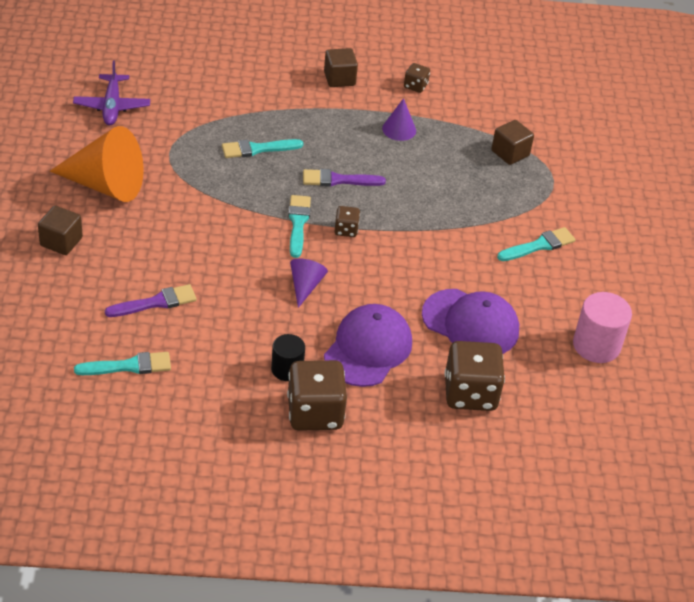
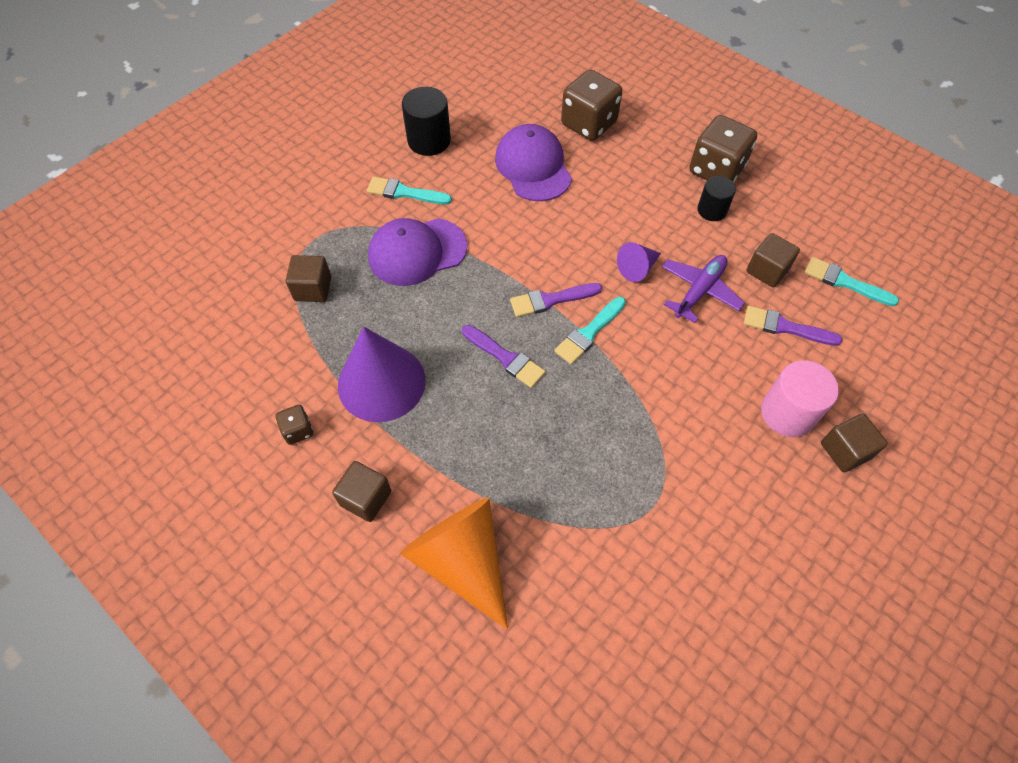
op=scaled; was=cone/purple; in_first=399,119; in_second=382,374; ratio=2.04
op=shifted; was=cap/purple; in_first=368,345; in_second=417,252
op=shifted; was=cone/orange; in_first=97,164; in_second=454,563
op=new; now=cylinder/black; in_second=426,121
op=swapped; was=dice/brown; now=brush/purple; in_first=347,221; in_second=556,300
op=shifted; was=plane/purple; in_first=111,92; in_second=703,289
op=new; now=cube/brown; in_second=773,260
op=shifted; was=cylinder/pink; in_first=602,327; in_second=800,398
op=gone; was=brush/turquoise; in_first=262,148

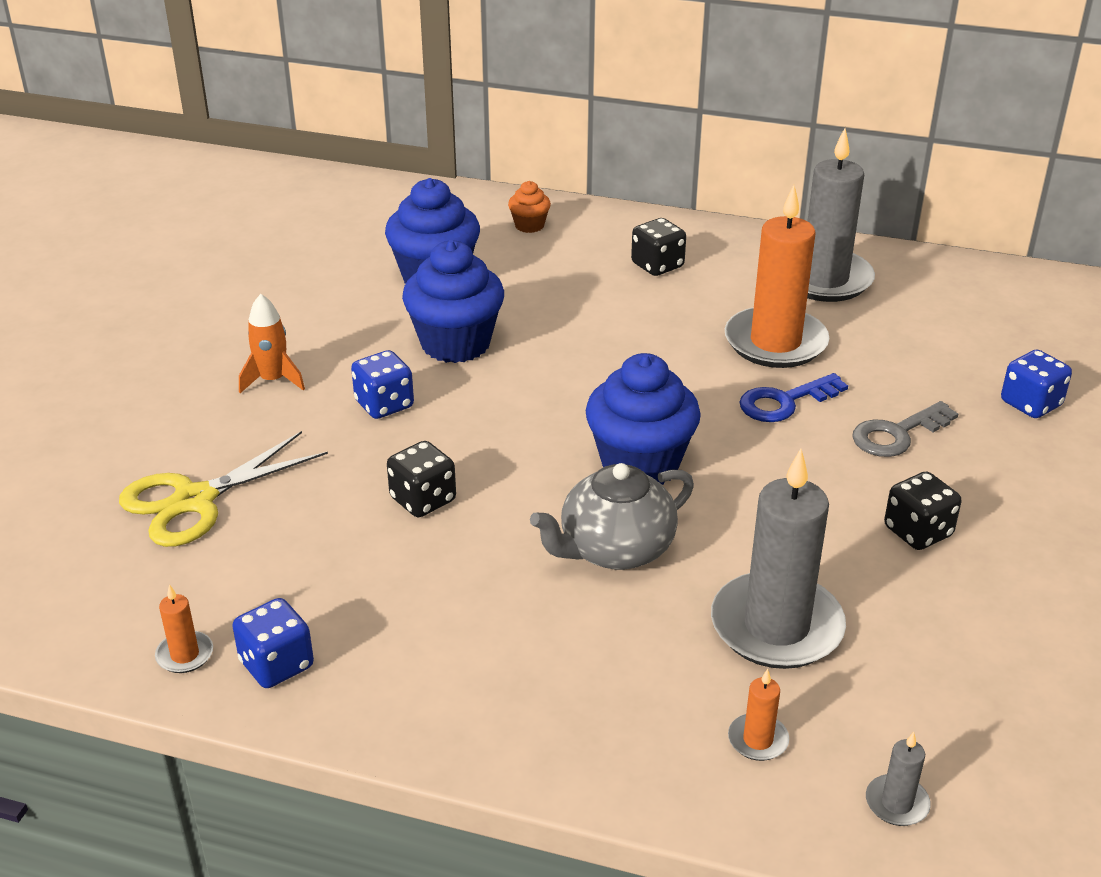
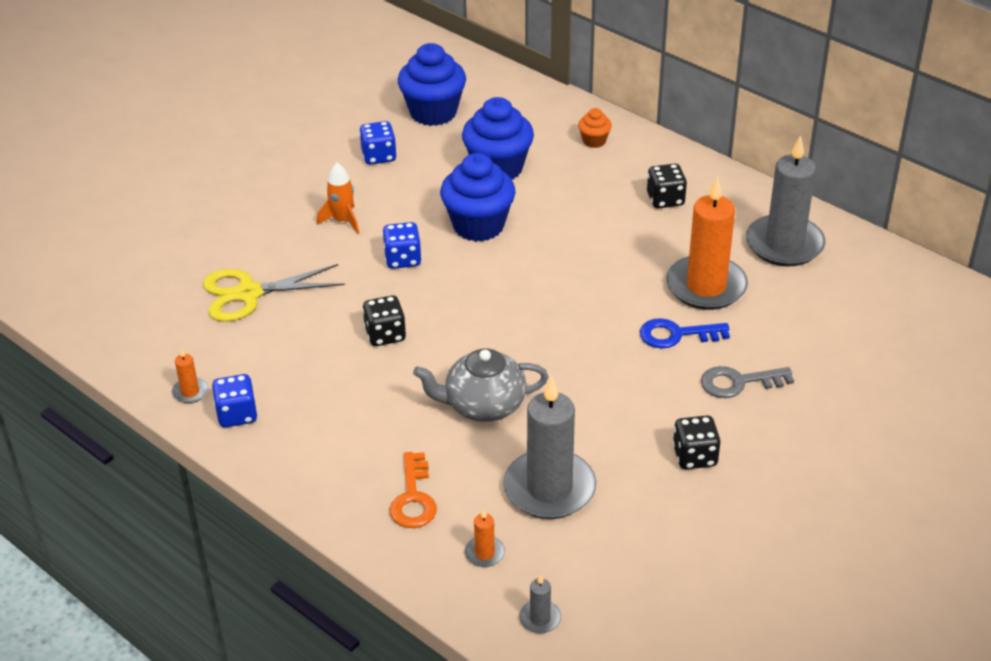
op=shifted; was=dice/blue; in_first=1036,384; in_second=378,143
op=new; now=key/orange; in_second=413,490
op=shifted; was=cupcake/blue; in_first=643,419; in_second=432,84

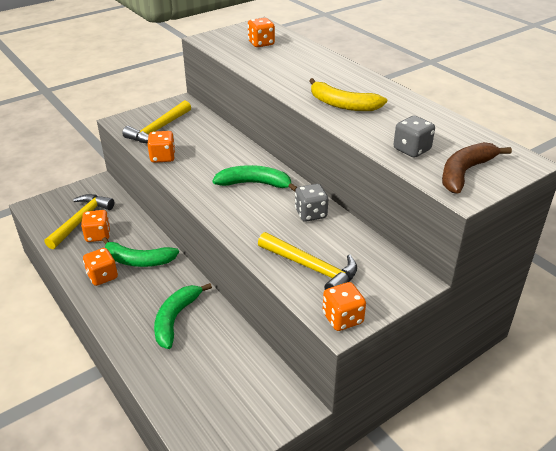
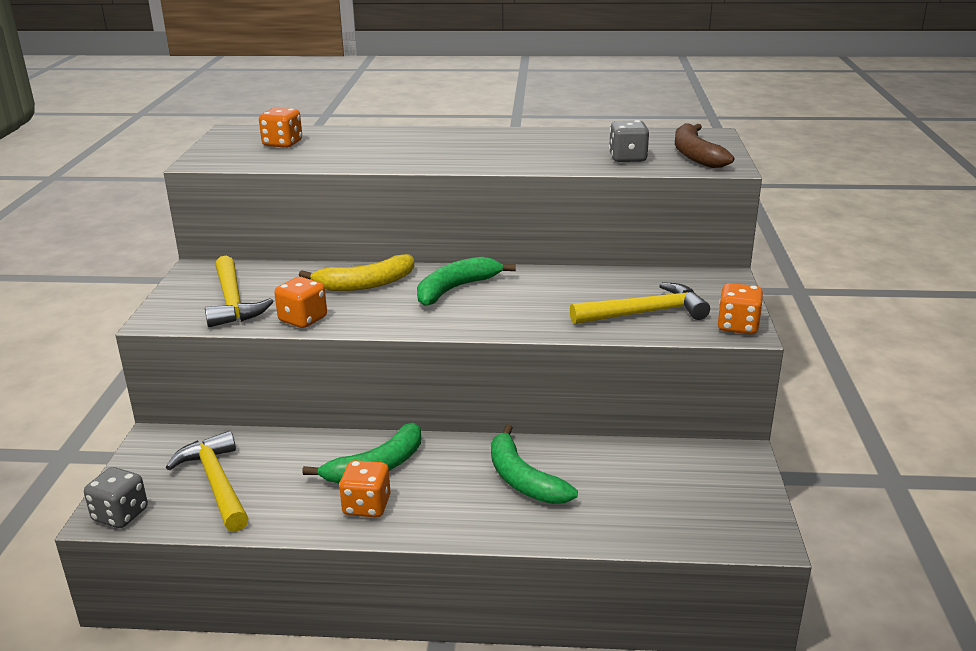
op=shifted; was=dice/grey; in_first=311,203; in_second=116,497
op=shifted; was=banana/yellow; in_first=348,94; in_second=356,272
op=gone; was=dice/orange; in_first=95,226

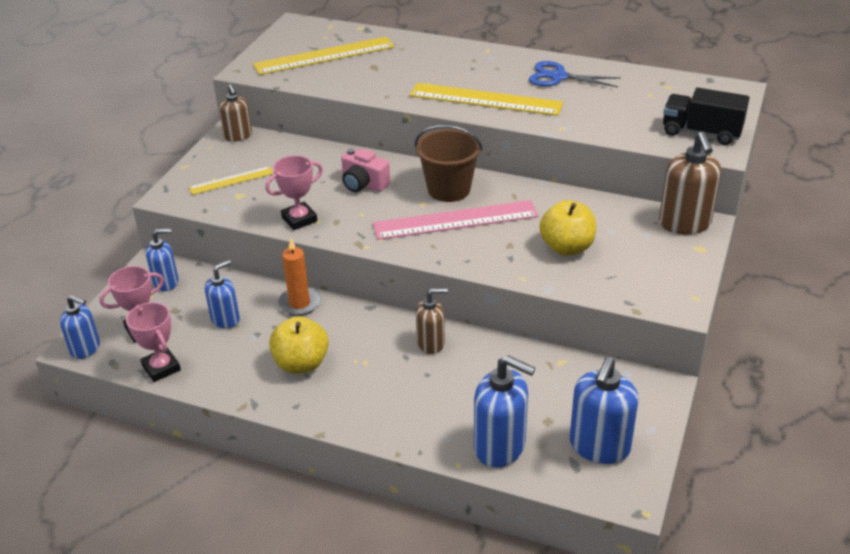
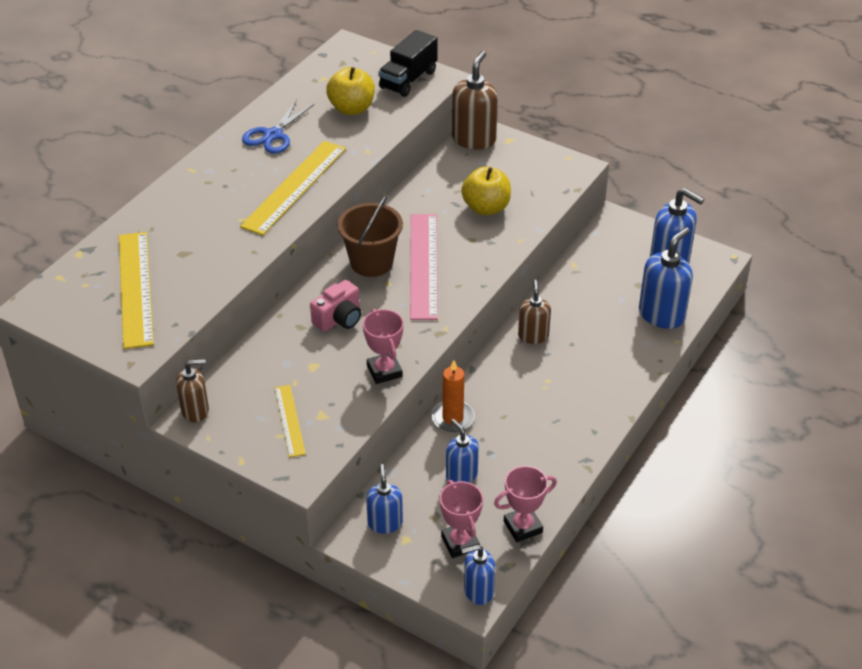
op=shifted; was=apple/yellow; in_first=299,345; in_second=350,91
op=rotated; was=soap dispenser/brown; in_first=690,183; in_second=475,100; clockwise=-75
op=rotated; was=soap dispenser/blue; in_first=80,327; in_second=478,575; clockwise=-135

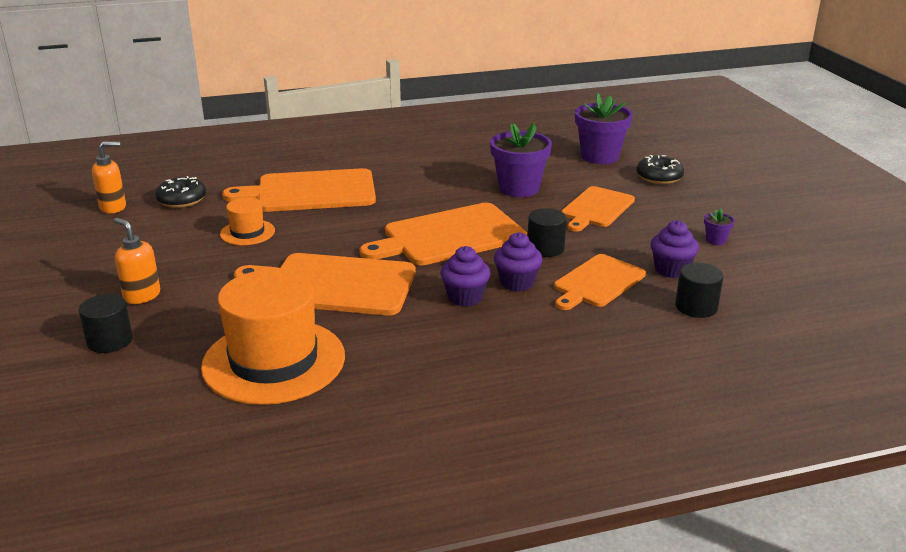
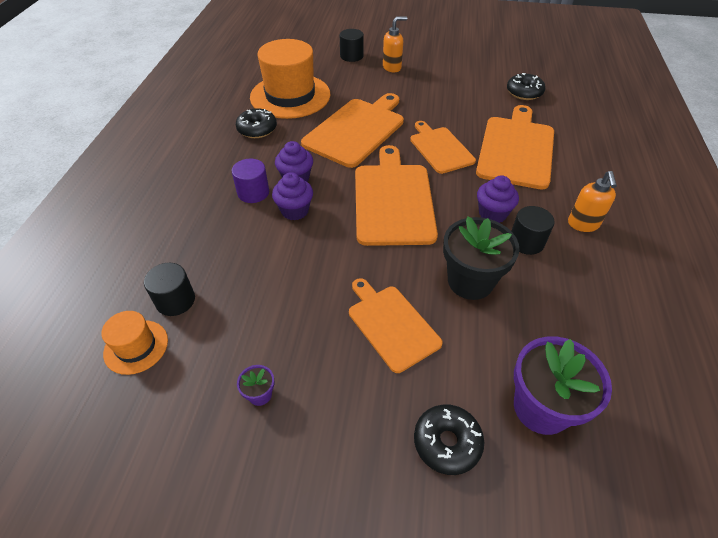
op=shifted; was=hat/orange; in_first=247,221; in_second=134,343
op=new; now=cylinder/purple; in_second=250,181
op=new; now=donut/black; in_second=256,123
op=shifted; was=cutting board/orange; in_first=600,282; in_second=443,147
op=repainted; was=flower pot/purple; now=flower pot/black; in_first=521,159; in_second=481,258
op=shifted; was=cupcake/purple; in_first=675,249; in_second=498,199
op=shifted; was=cylinder/black; in_first=547,232; in_second=533,230
op=shifted; was=soap dispenser/orange; in_first=109,177; in_second=592,201

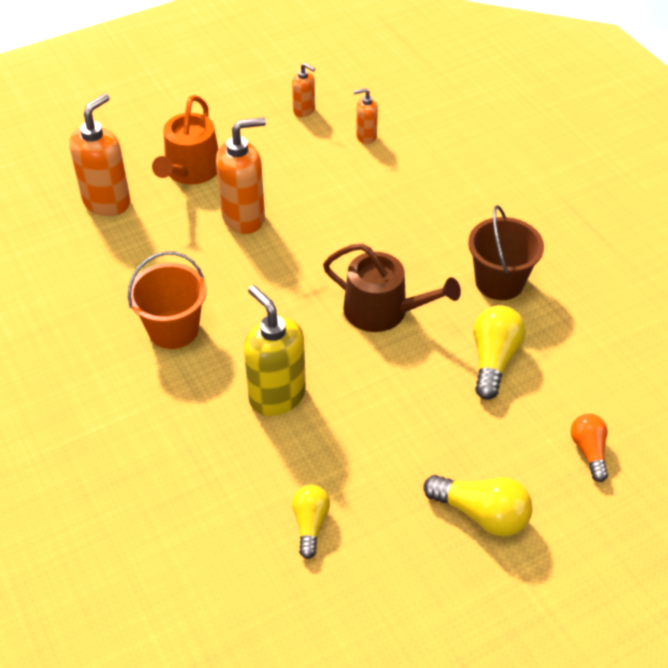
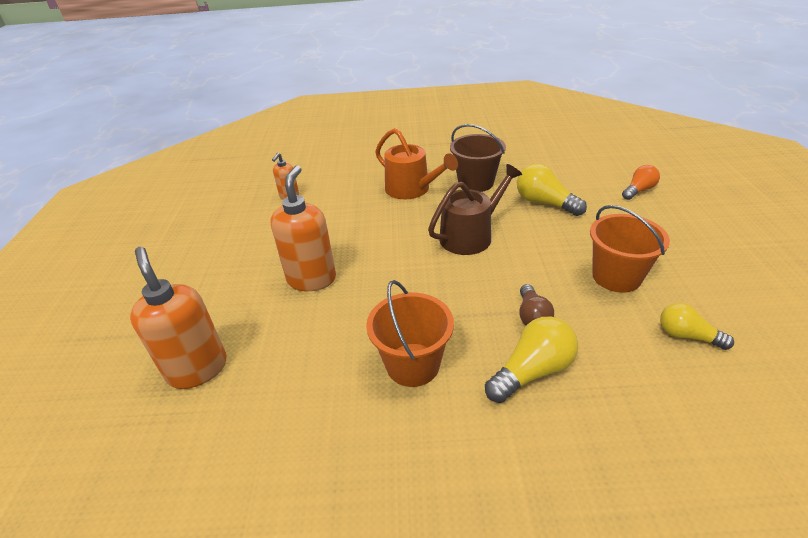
op=shifted; was=watering can/orange; in_first=185,139; in_second=416,163
op=shifted; was=light bulb/yellow; in_first=478,506; in_second=531,359
op=swapped; was=soap dispenser/yellow; now=light bulb/brown; in_first=275,350; in_second=536,304
op=new; now=bucket/orange; in_second=630,249
op=rotated; was=light bulb/orange; in_first=589,448; in_second=641,182; clockwise=120
op=gone; was=soap dispenser/orange; in_first=303,90

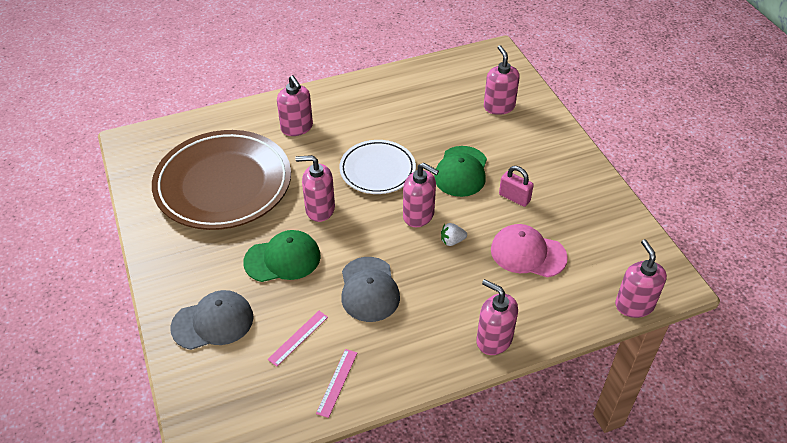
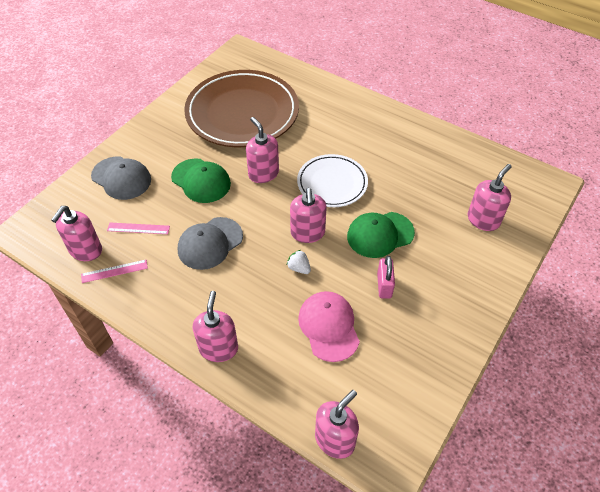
op=shifted; was=soap dispenser/pink; in_first=295,105; in_second=76,233

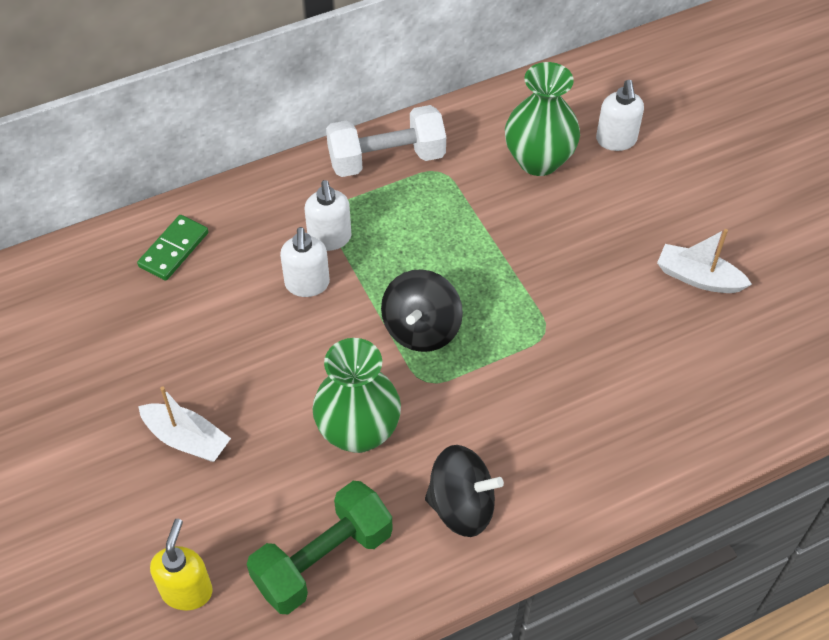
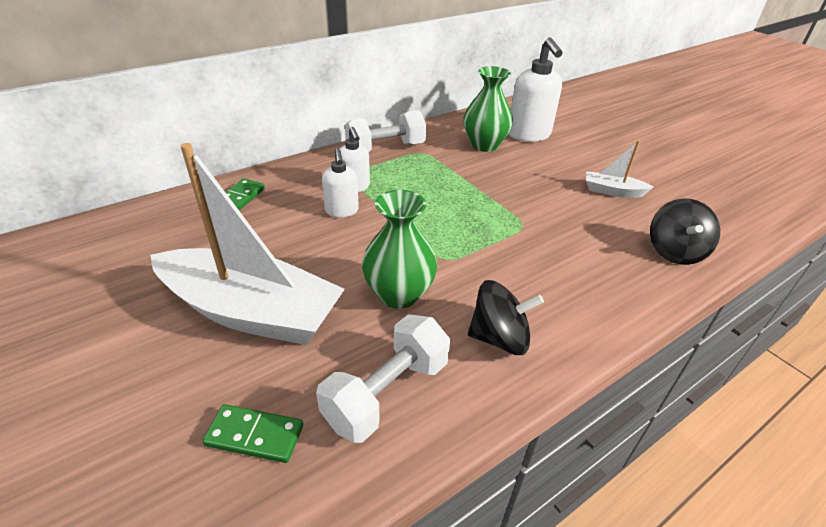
op=scaled; was=boat/white; in_first=184,424; in_second=247,244; ratio=2.28
op=swapped; was=soap dispenser/yellow; now=domino/green; in_first=181,564; in_second=253,433
op=repainted; was=dumbbell/green; now=dumbbell/white; in_first=320,547; in_second=383,378
op=scaled; was=soap dispenser/white; in_first=620,115; in_second=536,89; ratio=1.71
op=shifted; was=spinning top/black; in_first=422,310; in_second=685,232

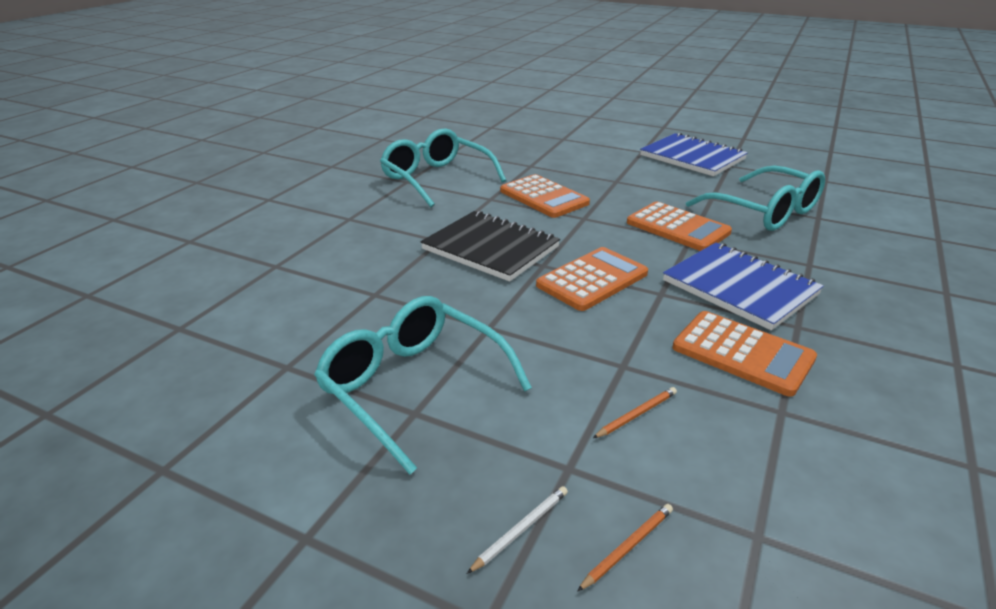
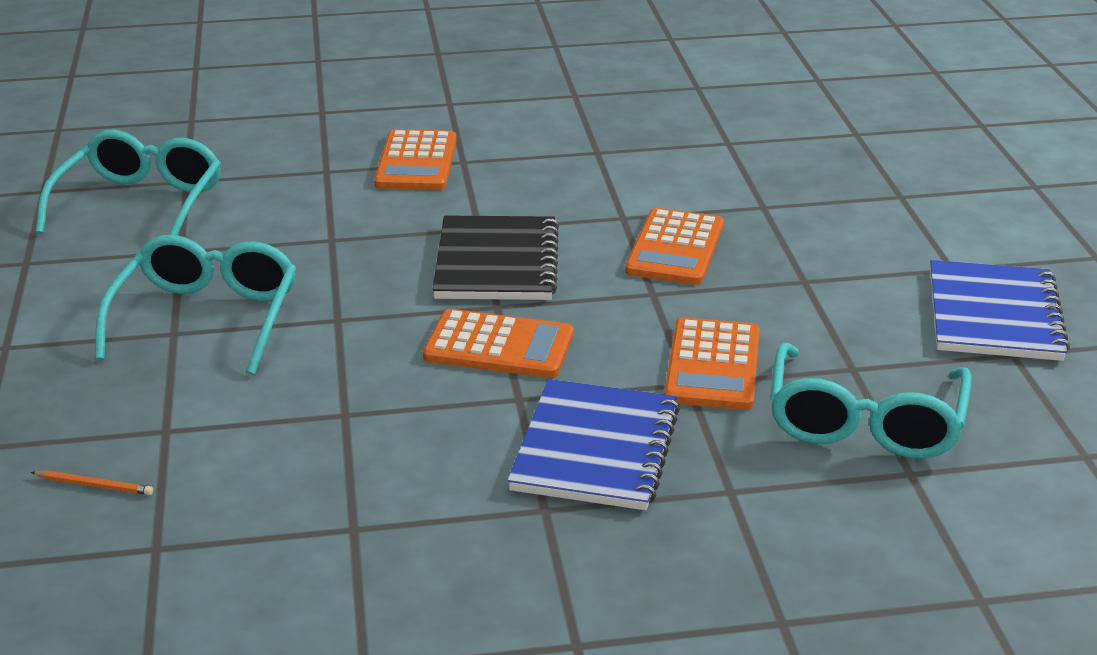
op=shifted; was=glasses/turquoise; in_first=443,167; in_second=128,182
op=shifted; was=calculator/orange; in_first=744,354; in_second=415,159
op=gone; was=pencil/white; in_first=517,530
op=gone; was=pencil/orange; in_first=635,412

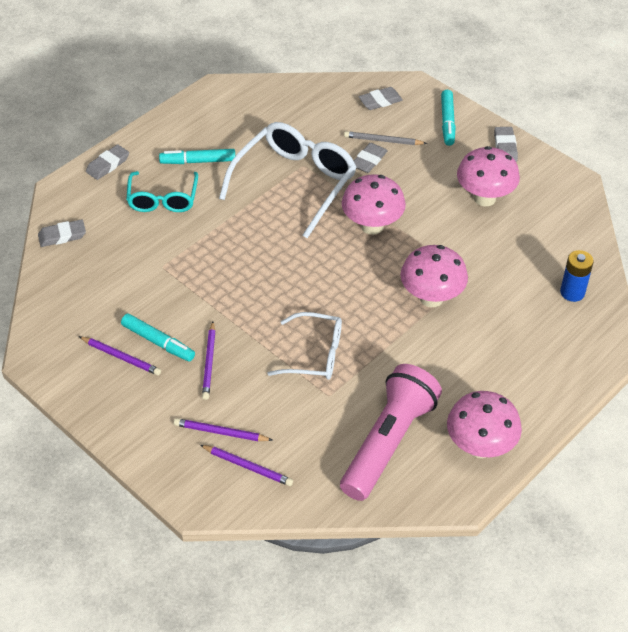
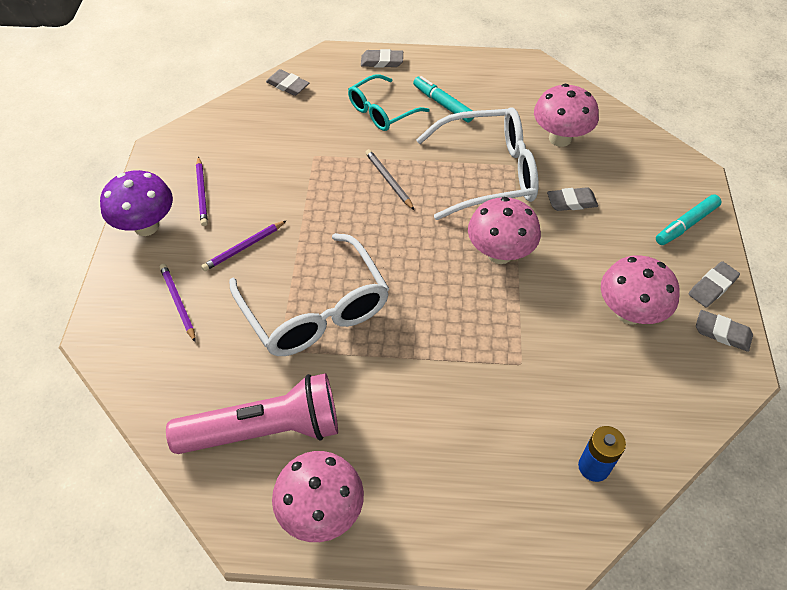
op=new; now=mushroom/purple; in_second=136,203
op=scaled; was=glasses/white; in_first=304,346; in_second=309,294; ratio=1.65
op=shifted; was=pencil/grey; in_first=385,138; in_second=389,179
op=shifted; was=mushroom/pink; in_first=434,276; in_second=566,115
op=shifted; was=eraser/grey; in_first=380,98; in_second=724,331
op=gone; was=marker/turquoise; in_first=158,337
op=gone; was=pencil/purple; in_first=246,465

